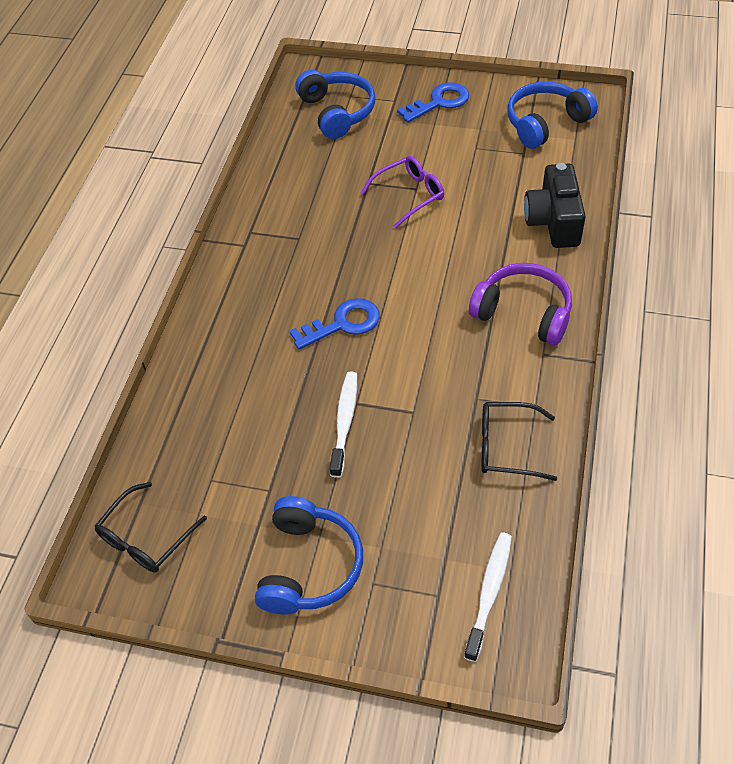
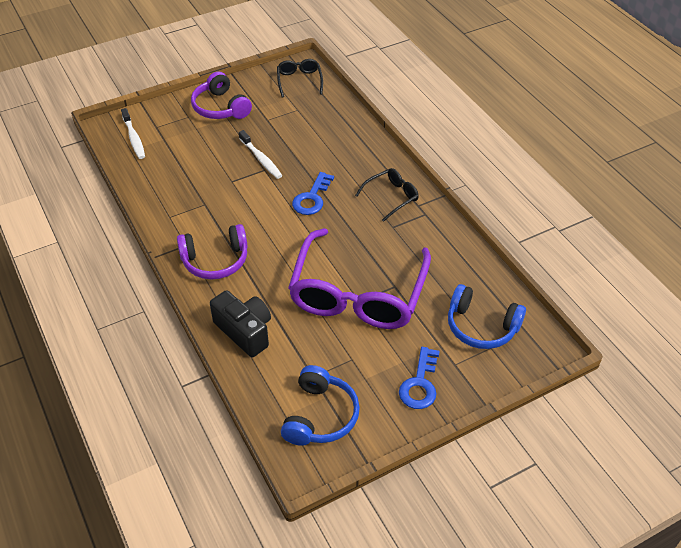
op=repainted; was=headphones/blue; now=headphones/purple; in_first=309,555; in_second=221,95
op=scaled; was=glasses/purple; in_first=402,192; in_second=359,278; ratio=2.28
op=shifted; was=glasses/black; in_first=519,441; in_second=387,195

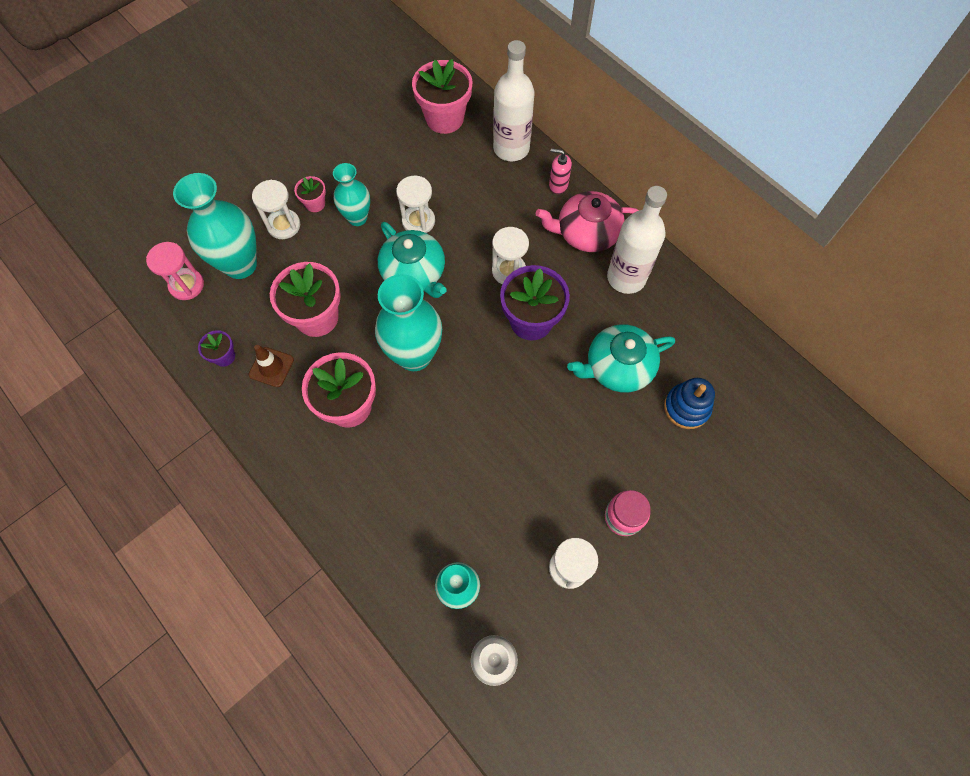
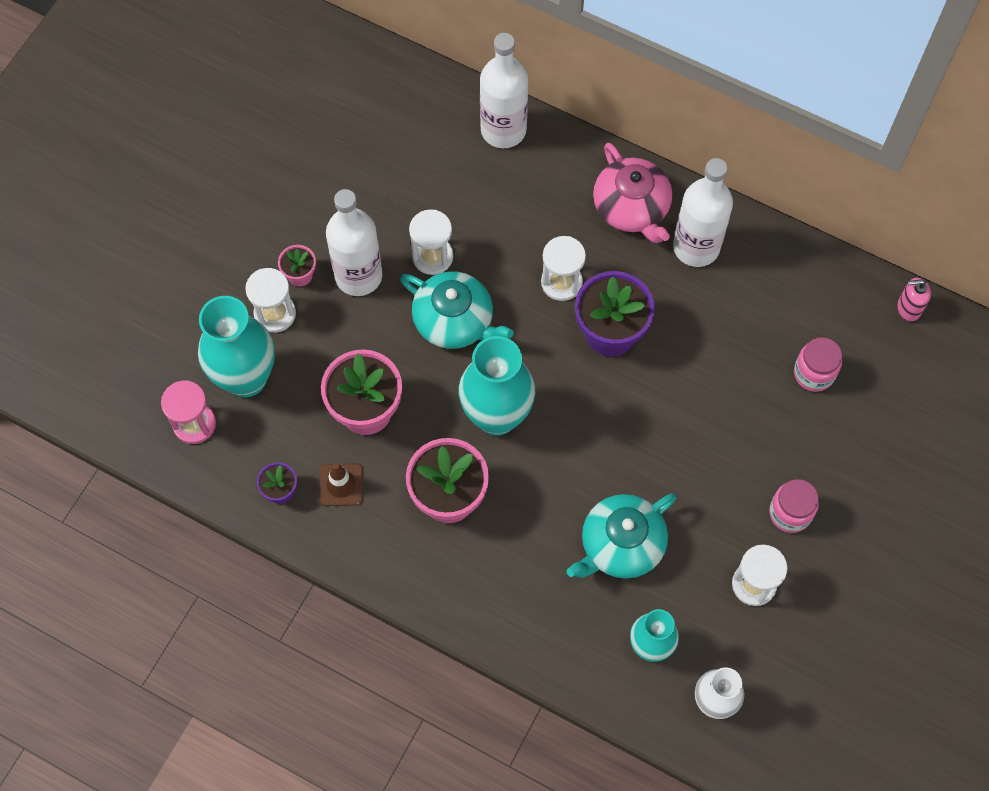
op=swapped; was=vase/turquoise; now=bottle/white; in_first=351,194; in_second=354,242
op=shifted; was=teapot/turquoise; in_first=621,358; in_second=621,536
op=rotated; was=teapot/pink; in_first=587,221; in_second=632,192; clockwise=-90
op=swapped; was=stacking toy/blue; now=jar/pink; in_first=689,403; in_second=818,364
op=shifted; was=soap dispenser/pink; in_first=560,171; in_second=914,299
op=gone; was=flower pot/pink; in_first=442,96

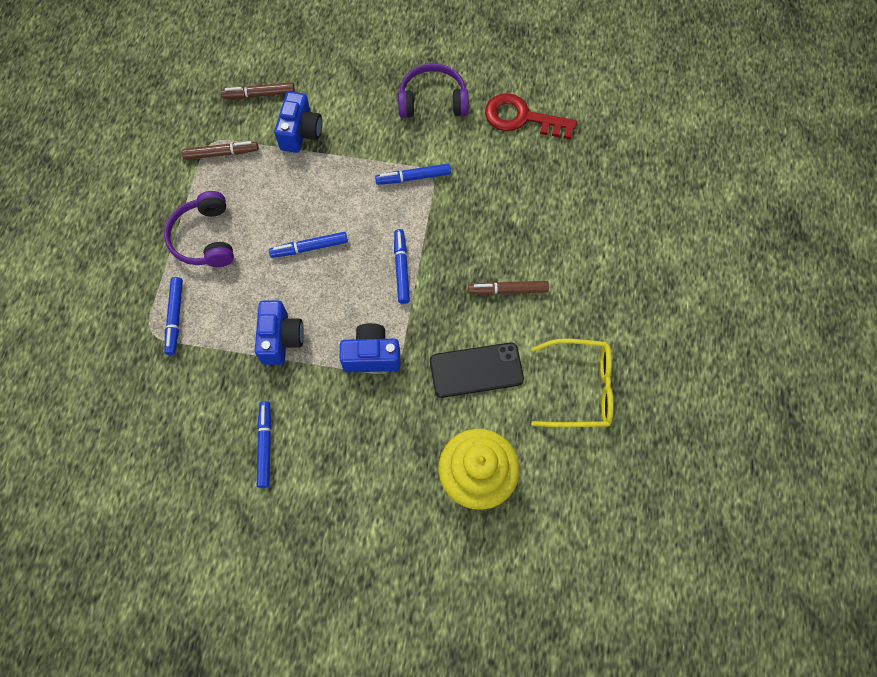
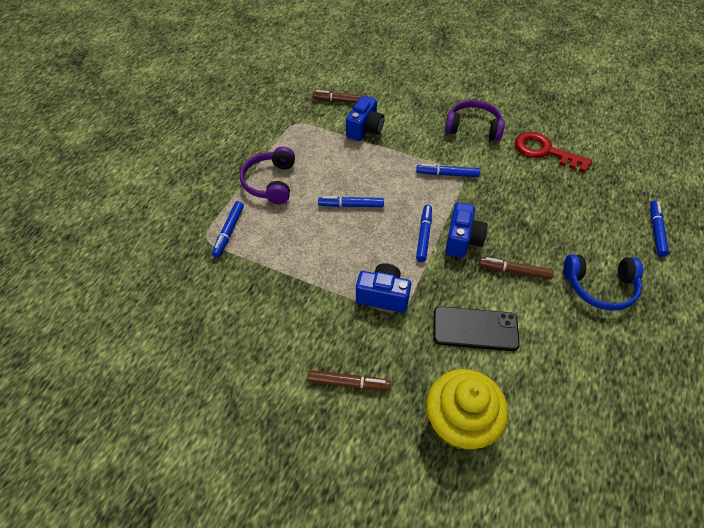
op=shifted; was=marker/brown; in_first=220,150; in_second=349,380
op=shifted; was=camera/blue; in_first=279,332; in_second=466,230
op=new; now=headphones/blue; in_second=603,282
op=shifted; was=marker/blue; in_first=264,444; in_second=659,228
op=gone; was=glasses/yellow; in_first=572,383

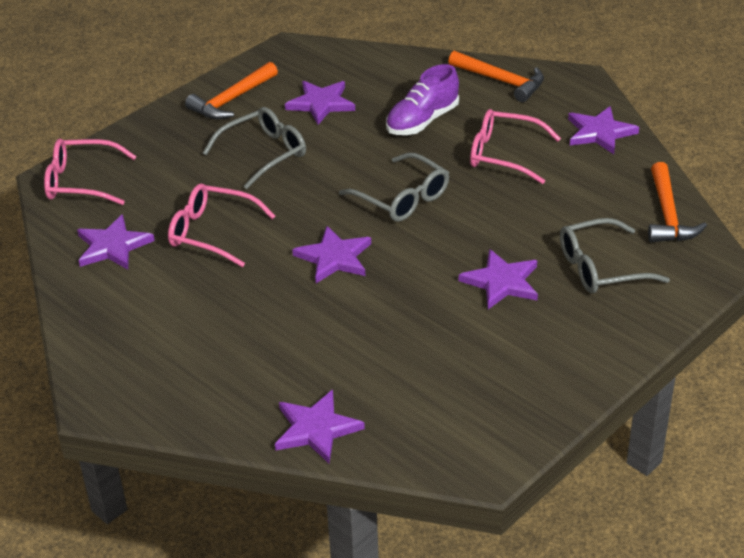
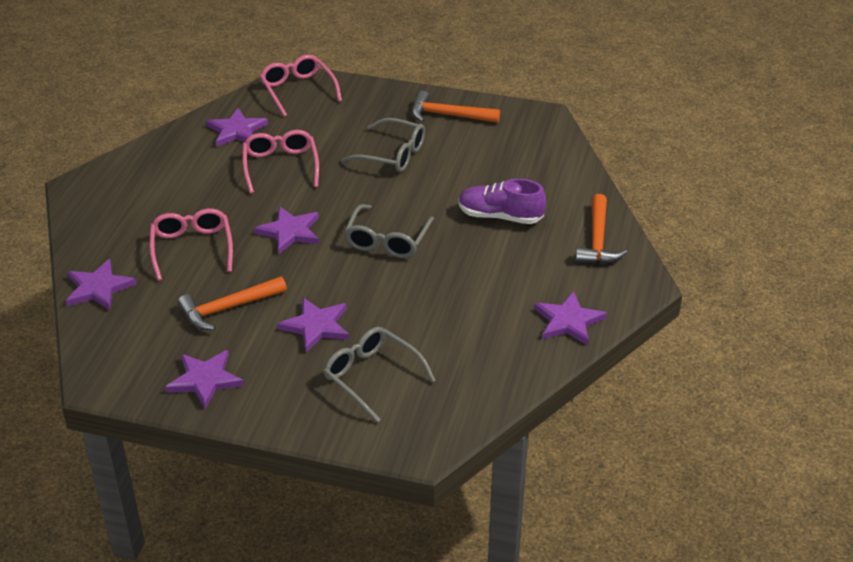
op=shifted; was=glasses/pink; in_first=515,146; in_second=191,245
op=shifted; was=star/purple; in_first=320,103; in_second=204,379
op=shifted; was=hammer/orange; in_first=677,202; in_second=232,303

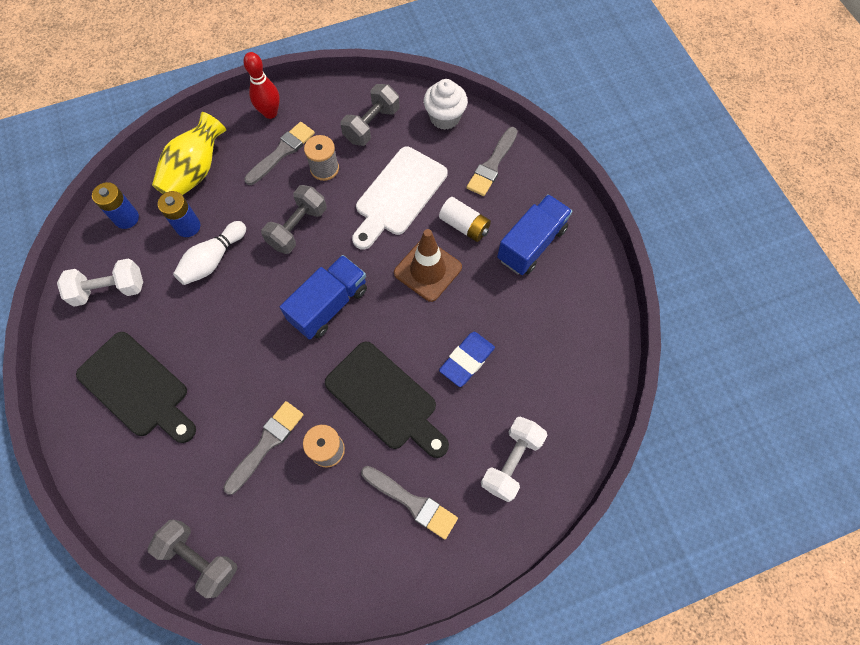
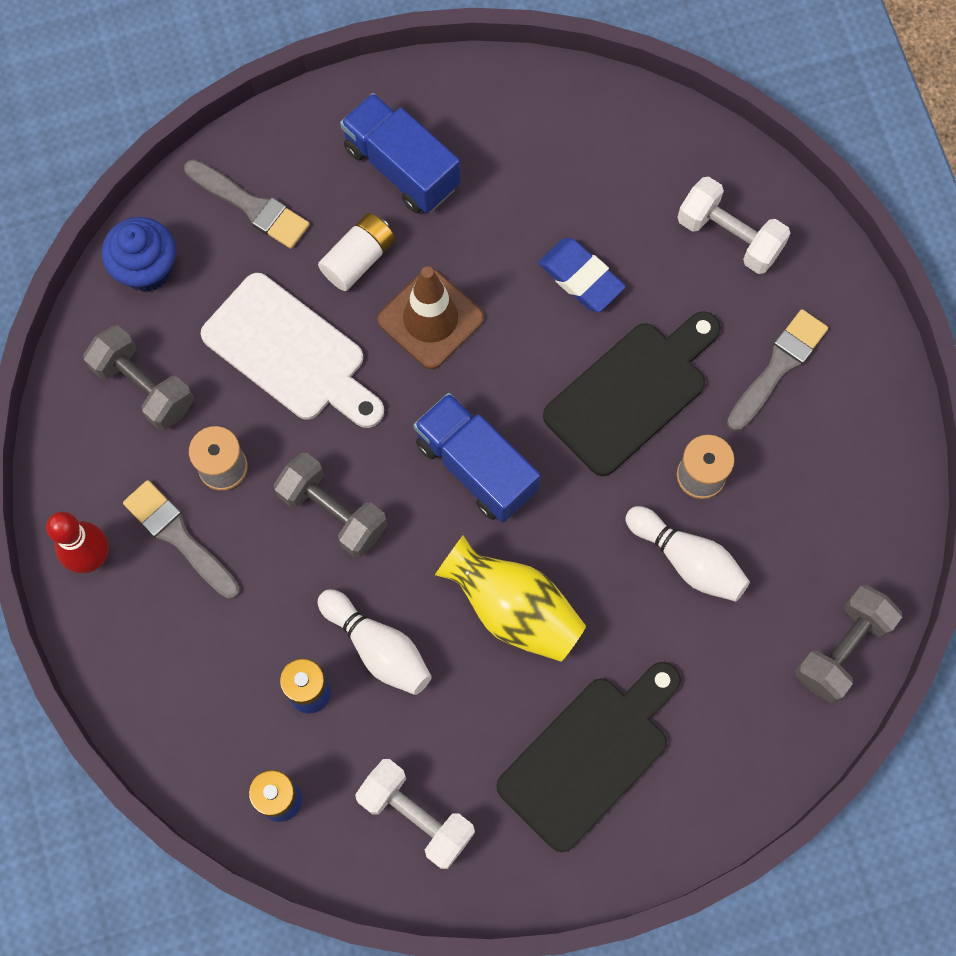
op=repainted; was=cupcake/white; now=cupcake/blue; in_first=446,104; in_second=139,254
op=rotated; was=dumbbell/white; in_first=100,282; in_second=415,814; clockwise=-45
op=shifted; was=vase/yellow; in_first=189,153; in_second=510,599
op=swapped; was=brush/grey; now=bowling pin/white; in_first=263,448; in_second=687,554

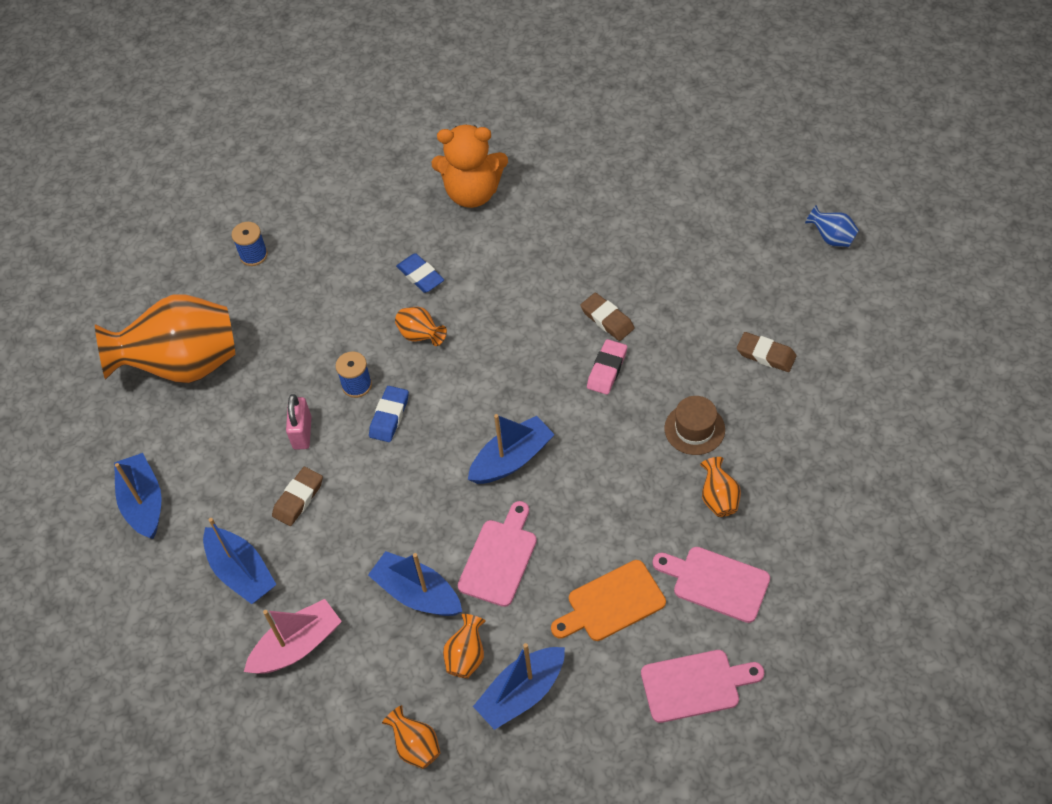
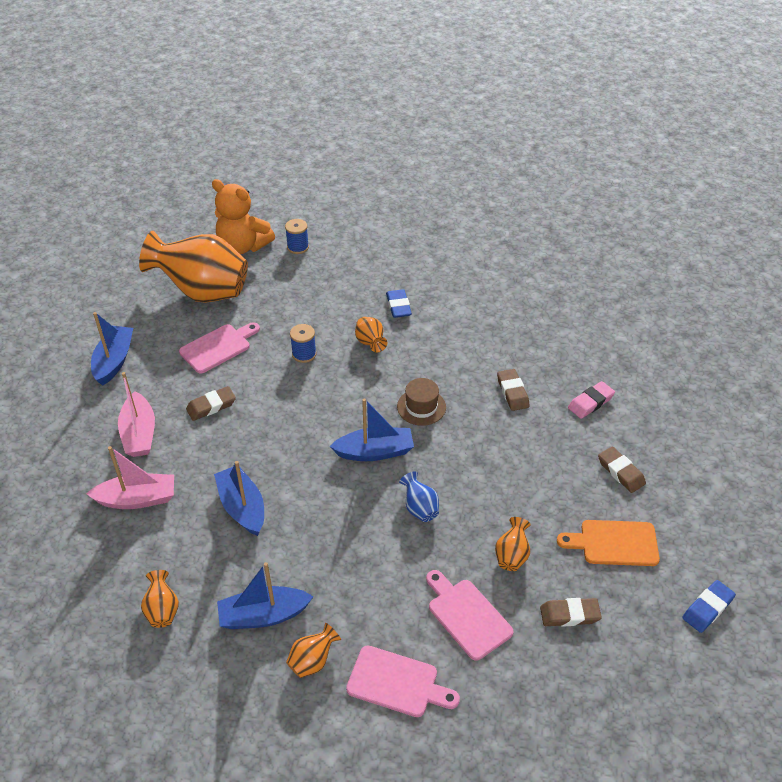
op=repainted; was=boat/blue; now=boat/pink; in_first=240,561; in_second=136,414
op=shifted; was=cutting board/pink; in_first=497,554; in_second=219,347
op=shifted; was=teddy bear/orange; in_first=470,166; in_second=243,216
op=shifted; was=vase/orange; in_first=464,646; in_second=313,650
op=shifted; was=hat/brown; in_first=695,425; in_second=421,402
op=shifted; was=vase/blue; in_first=832,226; in_second=419,496
op=new; now=eraser/brown; in_second=571,612
op=shifted; was=cutting board/orange; in_first=608,600; in_second=608,543
op=shifted; was=eraser/pink; in_first=607,367; in_second=591,400
op=shifted; was=eraser/blue; in_first=389,414; in_second=709,606
op=gone; was=padlock/pink; in_first=299,422

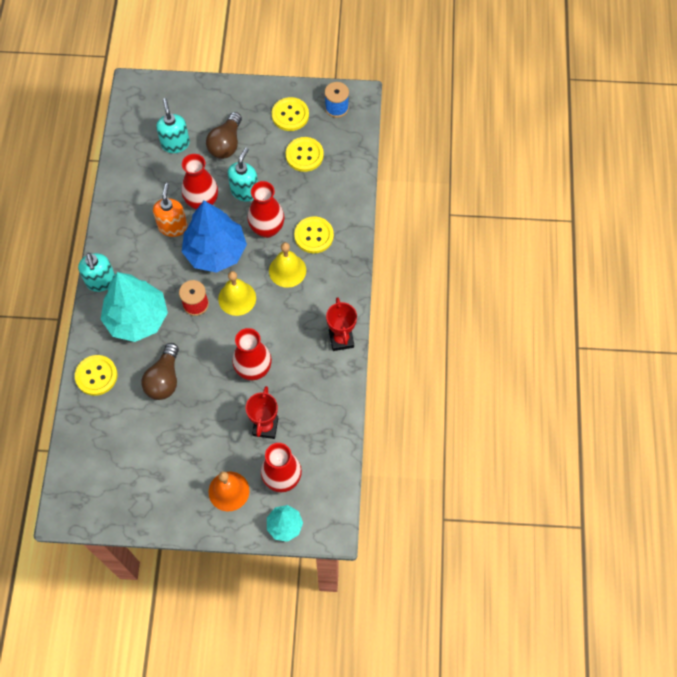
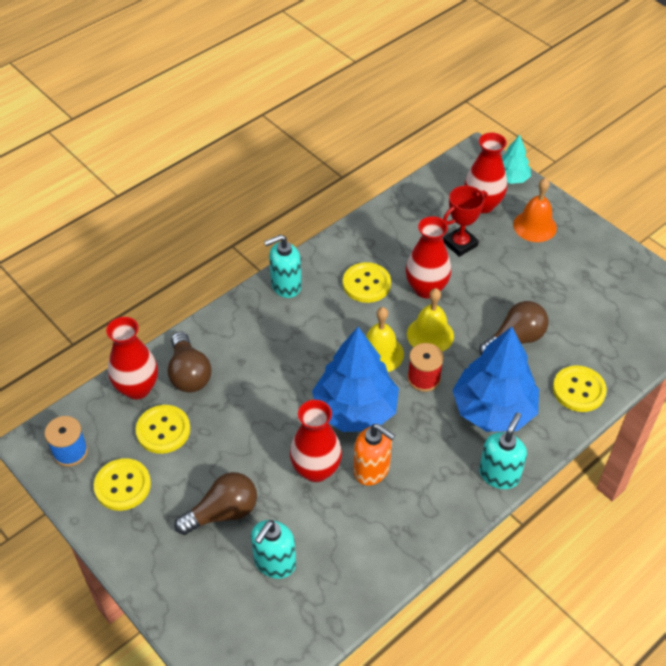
op=shifted; was=vase/red; in_first=266,209; in_second=132,358
op=new; now=light bulb/brown; in_second=190,362
op=shifted; was=soap dispenser/turquoise; in_first=243,174; in_second=283,266
op=shifted; was=button/yellow; in_first=314,234; in_second=367,282
op=rotated; was=soap dispenser/orange; in_first=170,210; in_second=374,455; clockwise=-105
op=shifted; was=bell/yellow; in_first=287,265; in_second=430,320
op=repainted; was=tree/turquoise; now=tree/blue; in_first=134,307; in_second=495,379
op=gone; was=trophy/red; in_first=341,324

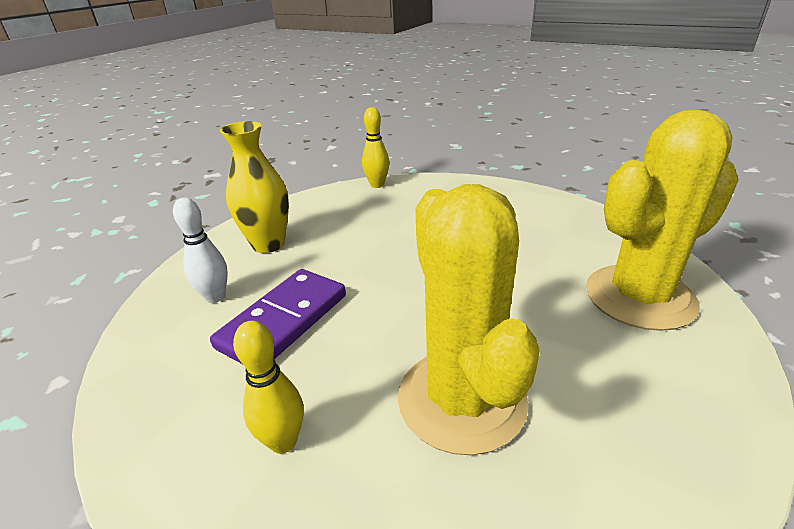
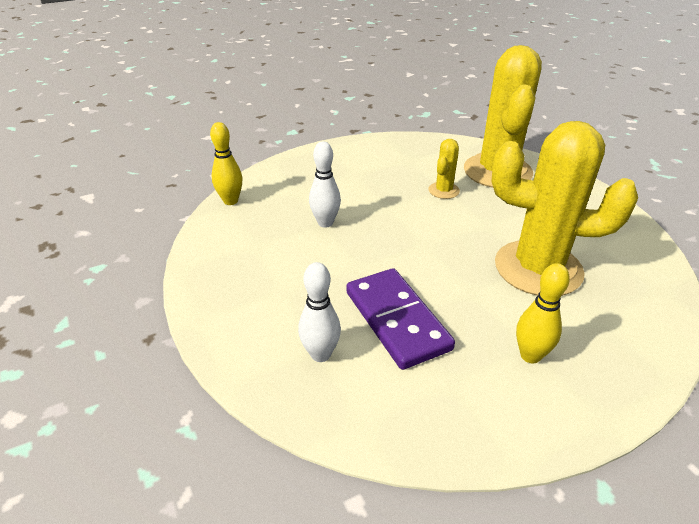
op=new; now=bowling pin/white; in_second=325,185
op=new; now=cactus/yellow; in_second=444,169
op=gone; was=vase/yellow; in_first=254,187

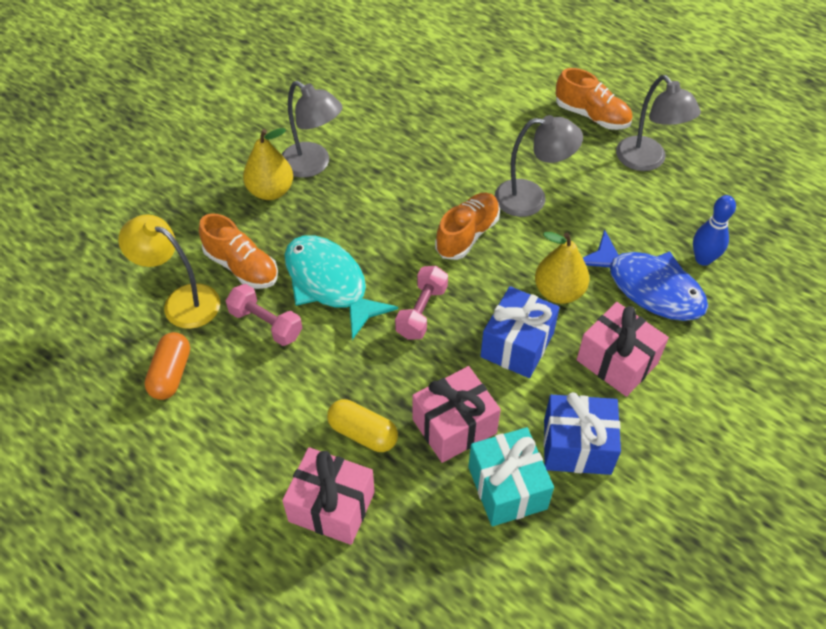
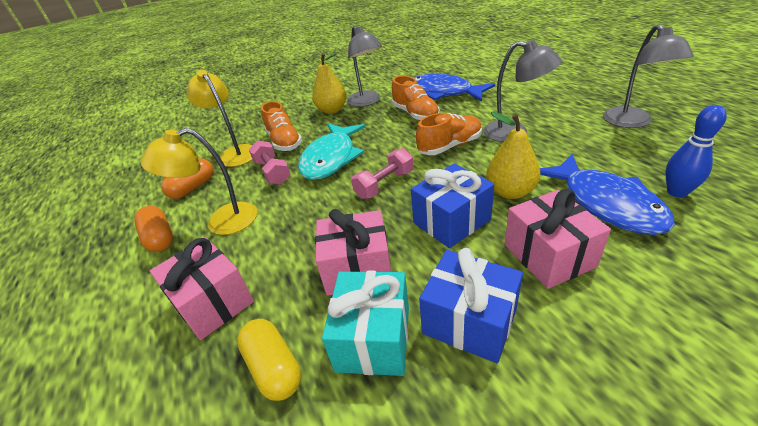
op=new; now=capsule/orange; in_second=153,229
op=new; now=lamp/yellow; in_second=199,181
op=shifted; was=capsule/yellow; in_first=362,425; in_second=269,360
op=rotated; was=fish/turquoise; in_first=341,287; in_second=331,152; clockwise=-150
op=shifted; was=shoe/orange; in_first=594,99; in_second=416,98
op=new; now=fish/blue; in_second=454,87

